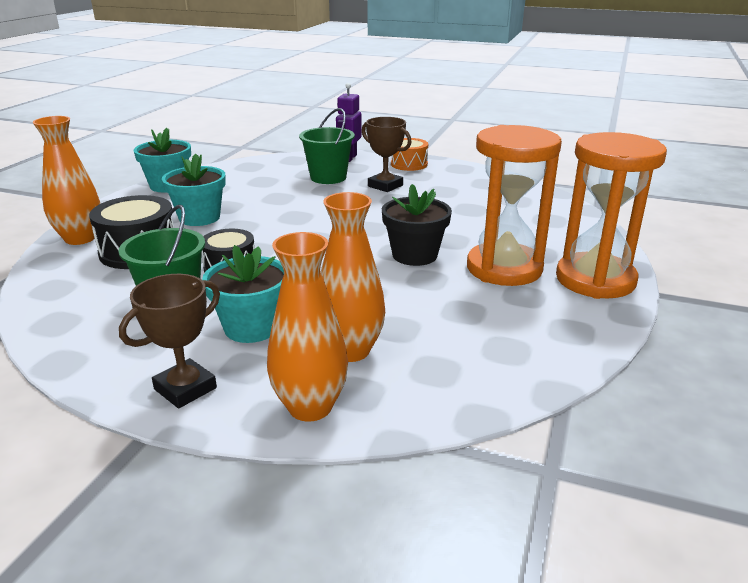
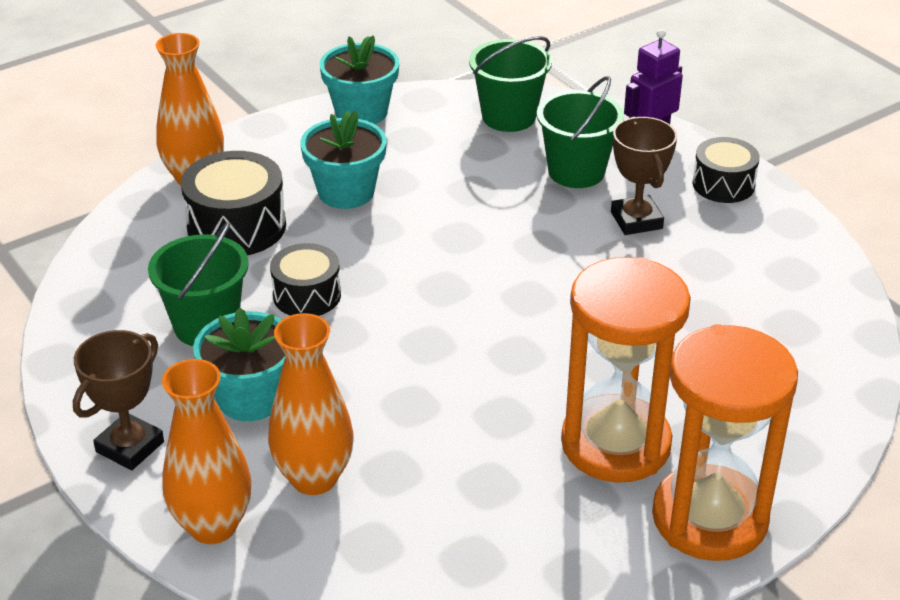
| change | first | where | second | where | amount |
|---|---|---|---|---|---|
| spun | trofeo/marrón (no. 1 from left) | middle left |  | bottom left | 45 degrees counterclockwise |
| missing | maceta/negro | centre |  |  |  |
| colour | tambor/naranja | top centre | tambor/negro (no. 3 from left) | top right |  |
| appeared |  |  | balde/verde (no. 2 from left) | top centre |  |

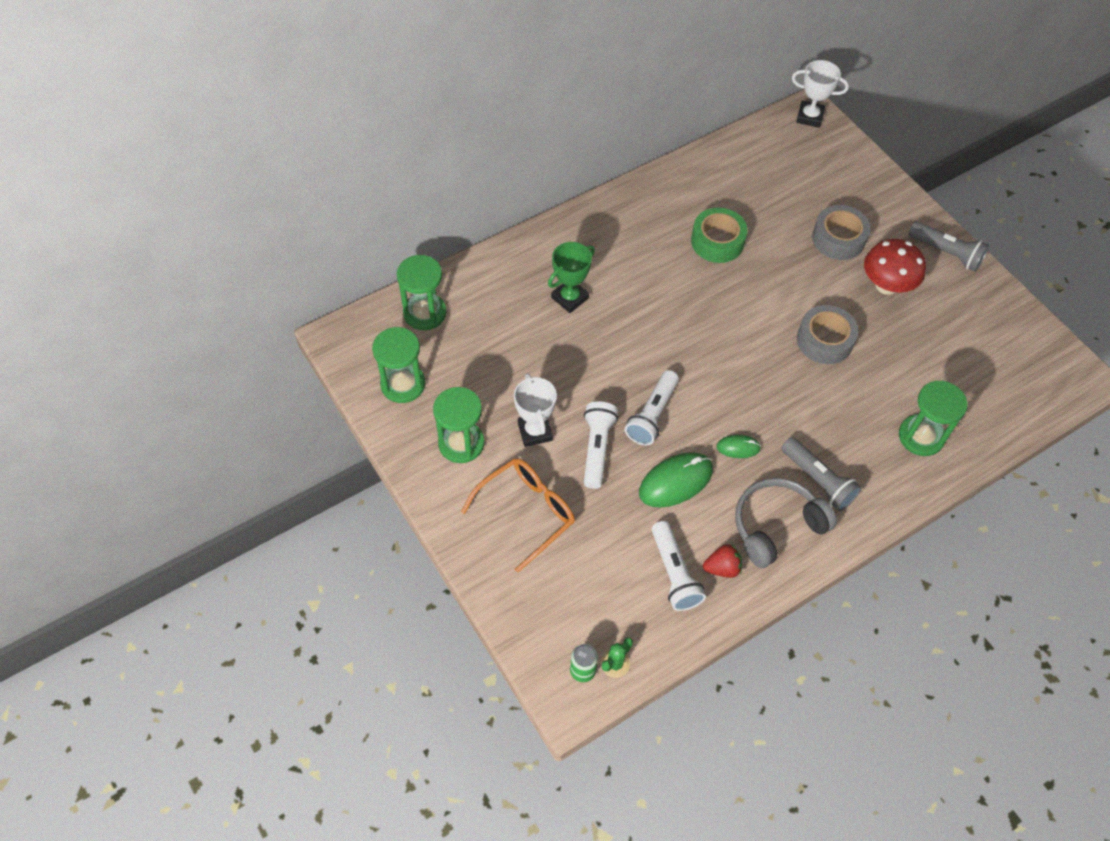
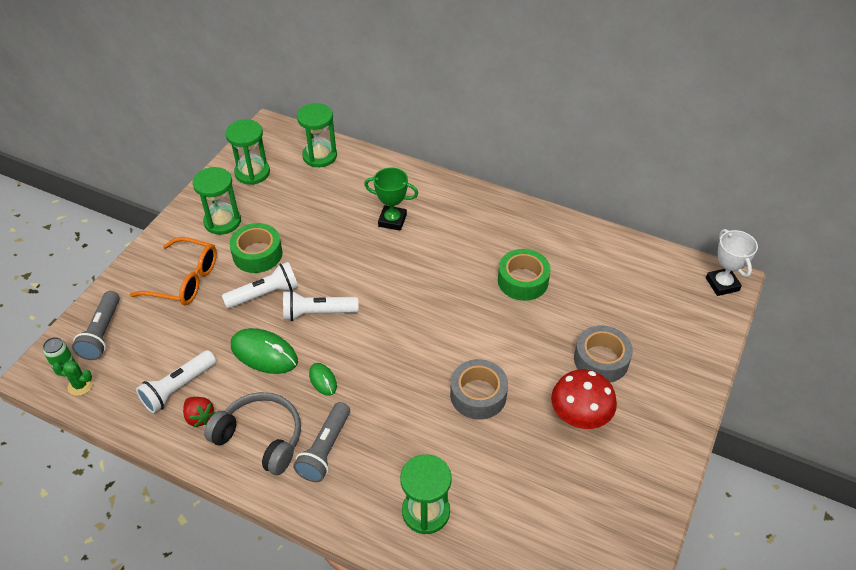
| change | first | where | second | where | amount |
|---|---|---|---|---|---|
| exchanged | trofeo/blanco (no. 1 from left) | centre | cinta adhesiva/verde (no. 1 from left) | middle left |  |
| relocated | lámpara de mano/gris (no. 2 from left in the first image) | top right | lámpara de mano/gris (no. 1 from left) | middle left |  |

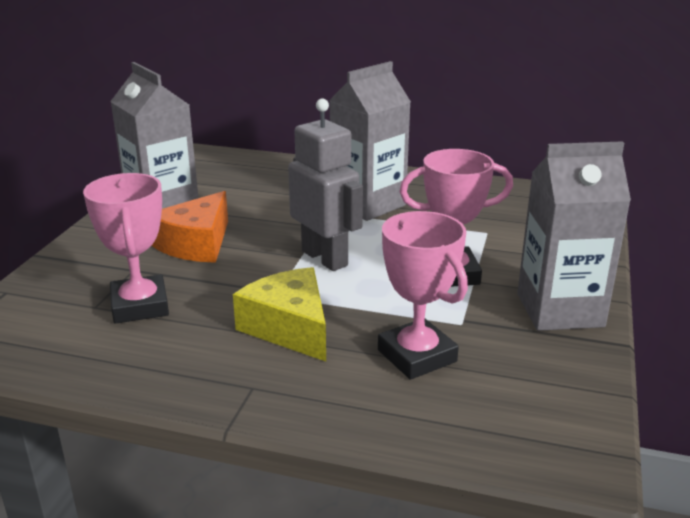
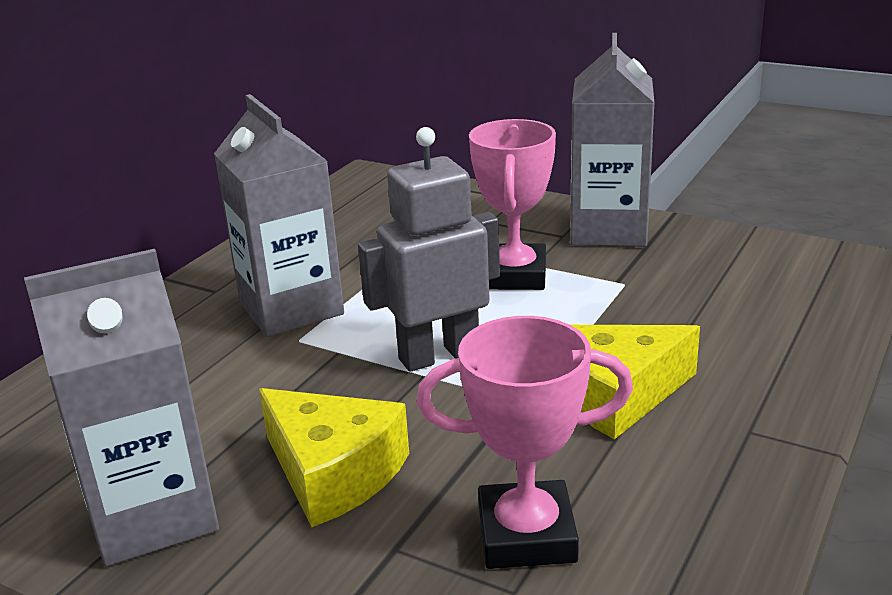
| change | first | where | second | where | amount |
|---|---|---|---|---|---|
| colour | queso/naranja | middle left | queso/amarillo (no. 1 from left) | bottom centre |  |
| missing | trofeo/rosa (no. 2 from left) | centre |  |  |  |

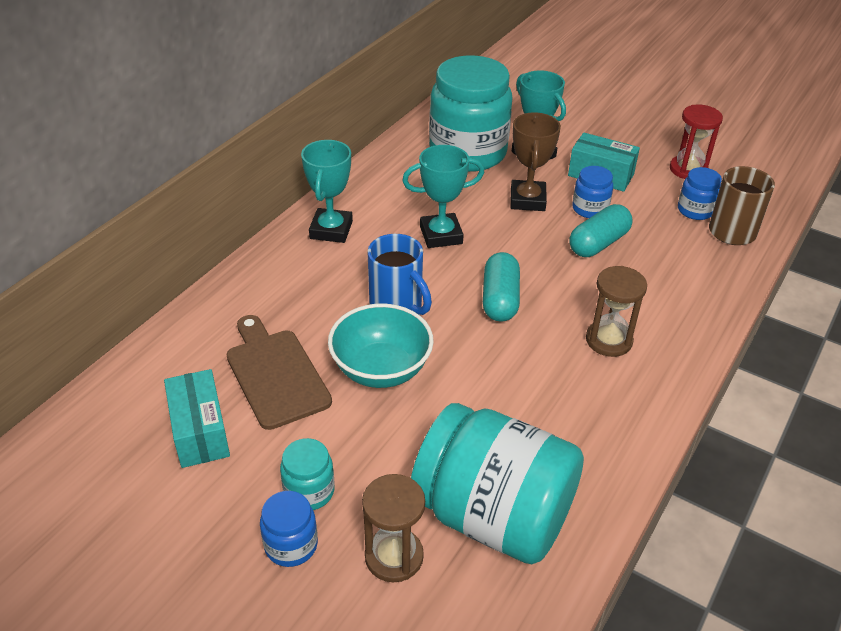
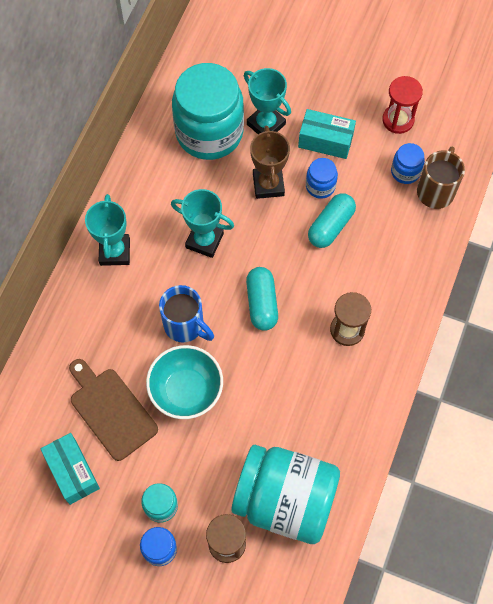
| change | first | where | second | where | amount |
|---|---|---|---|---|---|
| spun | trofeo/turquesa (no. 2 from left) | top centre |  | centre | 45 degrees clockwise |

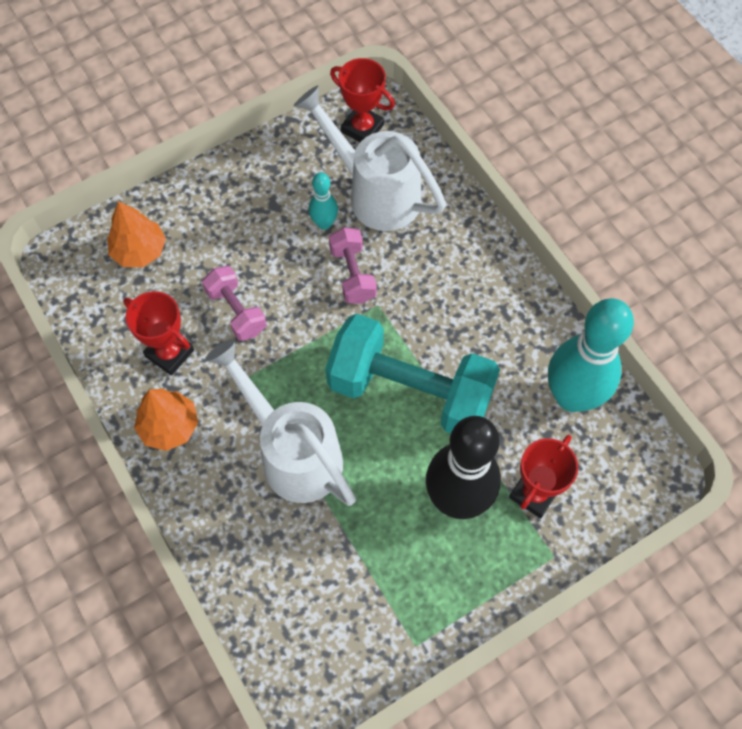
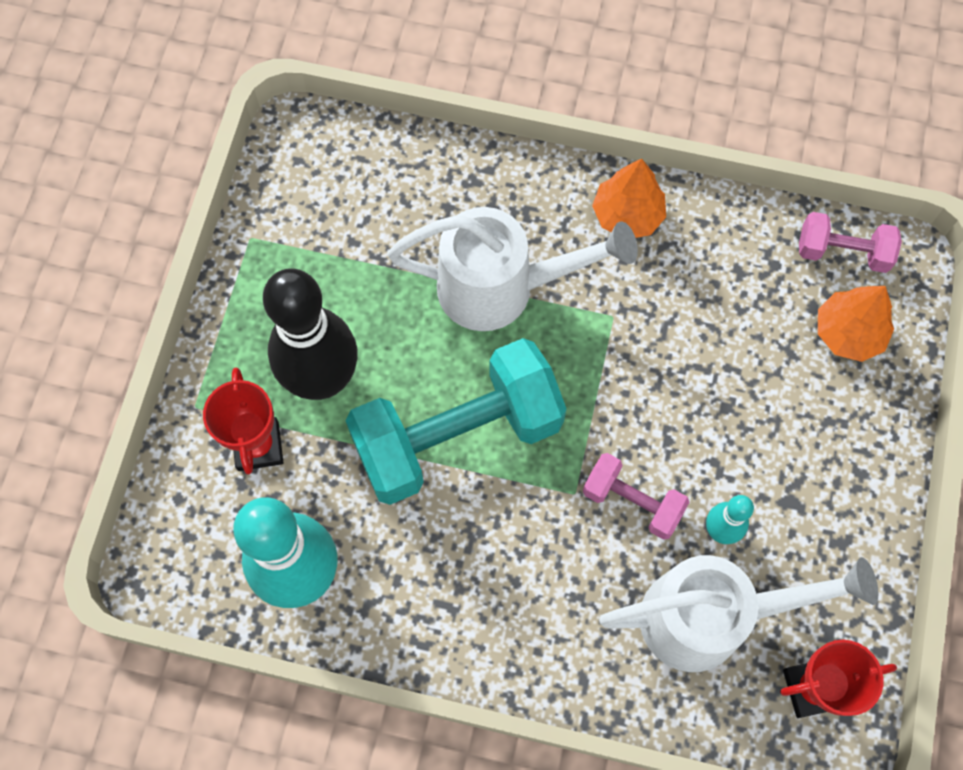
| change | first | where | second | where | amount |
|---|---|---|---|---|---|
| missing | trofeo/rojo (no. 1 from left) | middle left |  |  |  |
| relocated | mancuerna/rosa (no. 1 from left in the first image) | middle left | mancuerna/rosa (no. 2 from left) | top right |  |

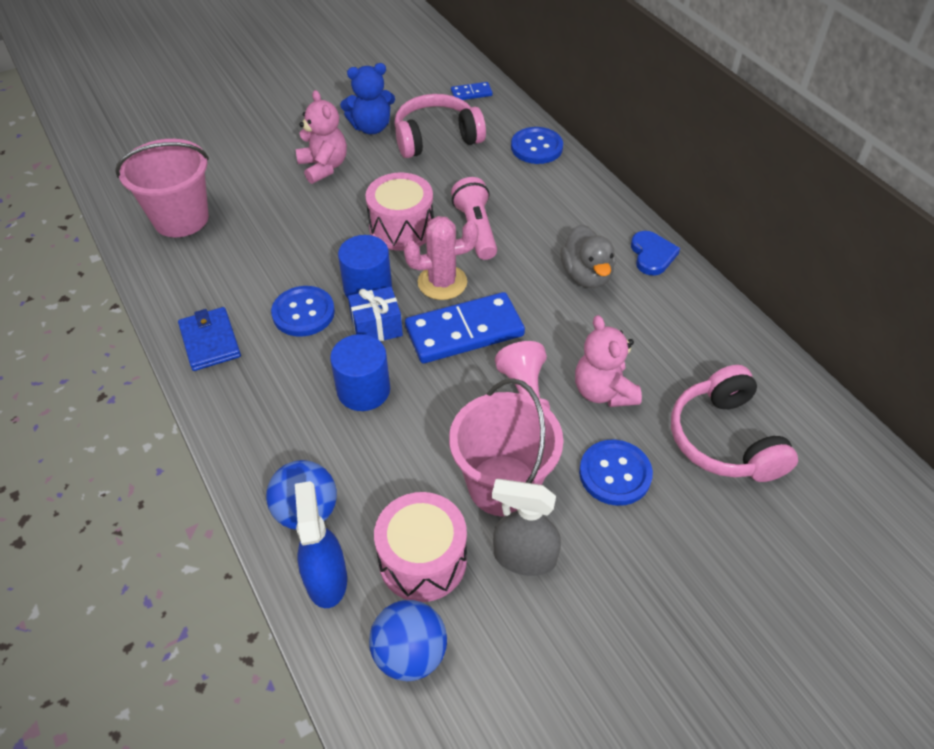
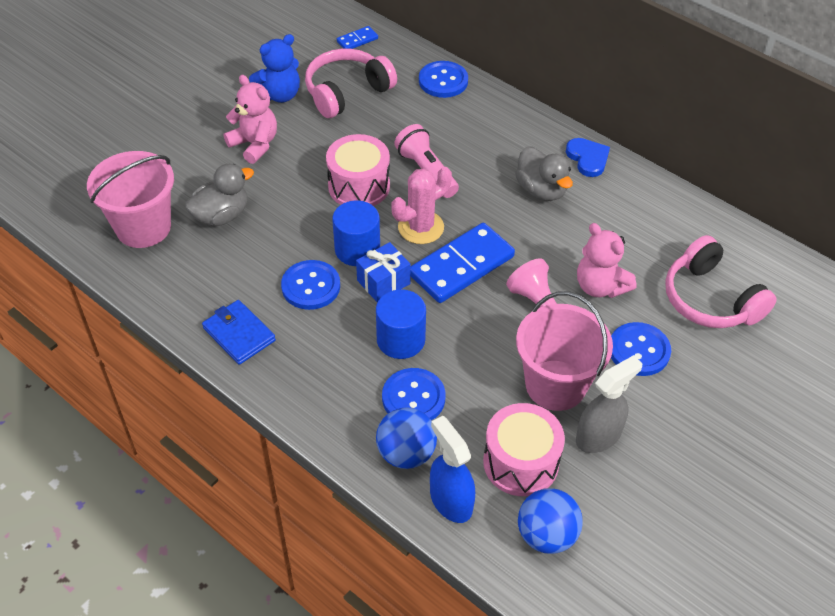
| change | first | where | second | where | amount |
|---|---|---|---|---|---|
| spun | pulverizador/gris | bottom centre |  | middle right | 150 degrees clockwise |
| appeared |  |  | pato/gris (no. 1 from left) | top left |  |
| appeared |  |  | botón/azul (no. 2 from left) | centre |  |

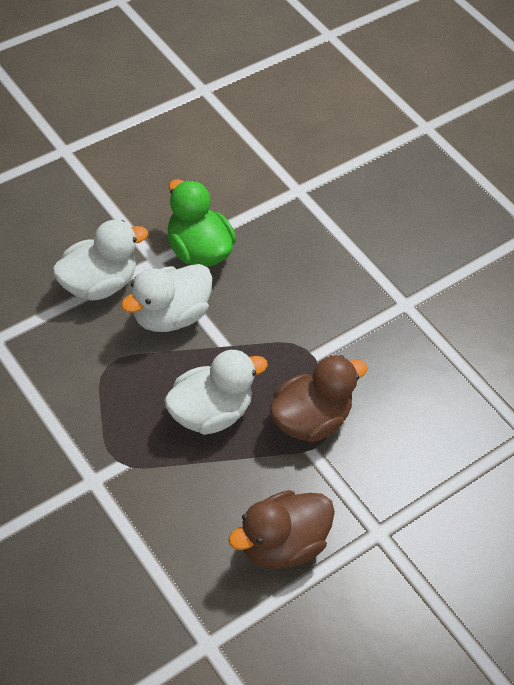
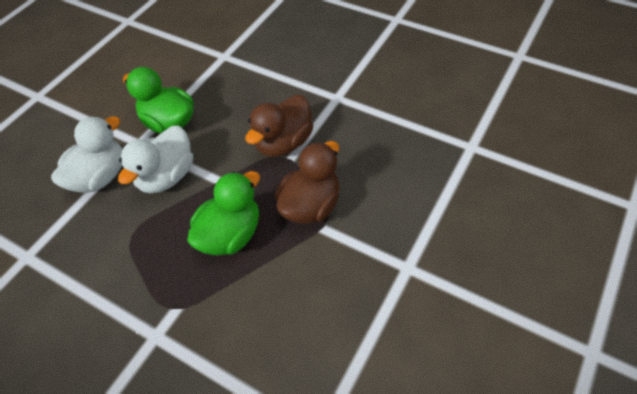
| change | first | where | second | where | amount |
|---|---|---|---|---|---|
| colour | pato/blanco (no. 3 from left) | centre | pato/verde (no. 2 from left) | centre |  |
| relocated | pato/marrón (no. 1 from left) | bottom centre |  | top centre |  |

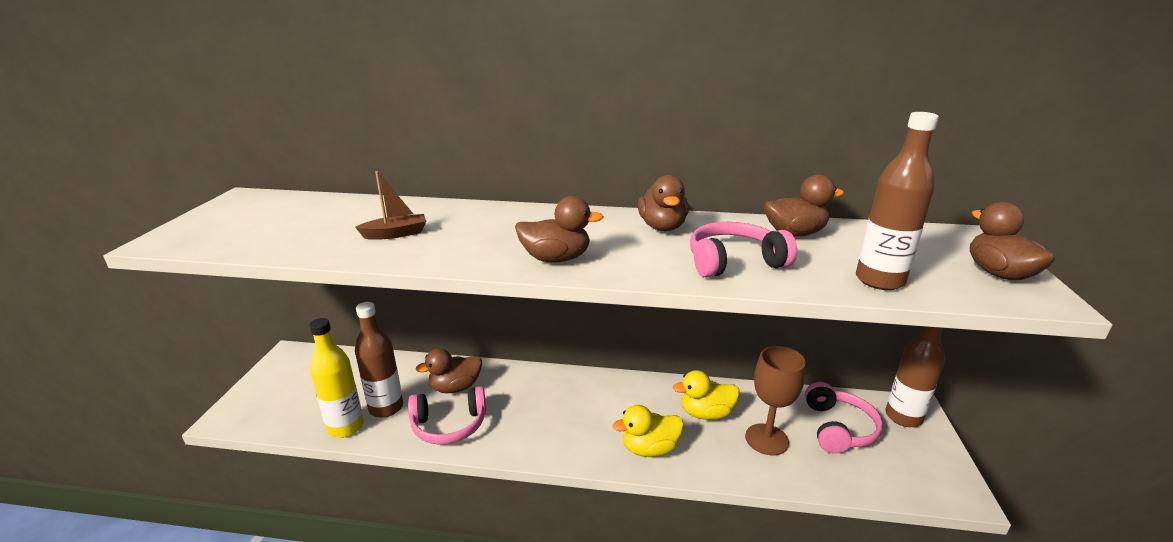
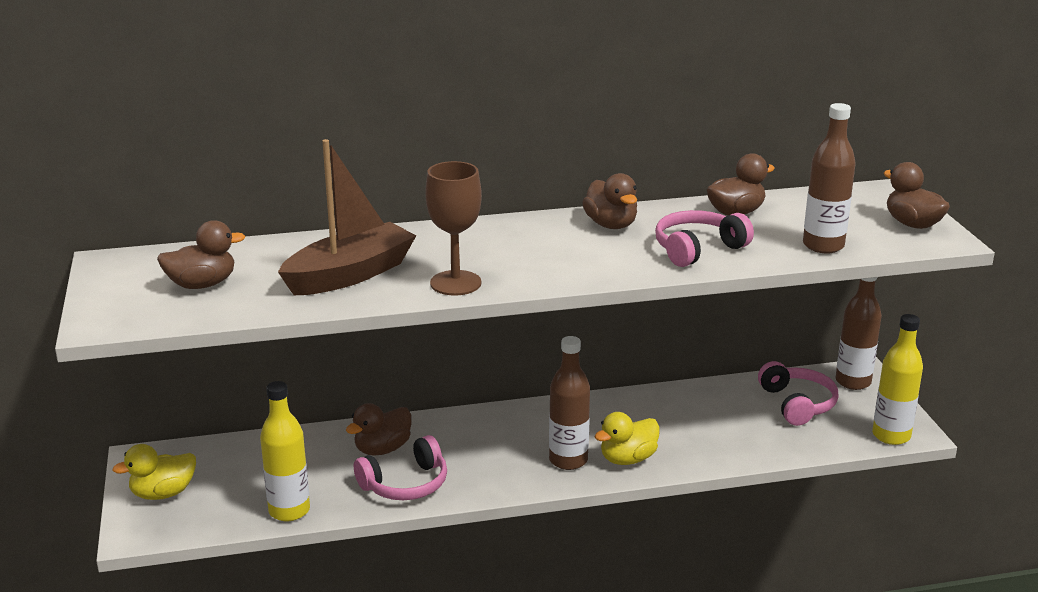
| change | first | where | second | where | amount |
|---|---|---|---|---|---|
| size | barco/marrón | middle left |  | centre | x2.05 |
| relocated | botella/marrón (no. 1 from left) | middle left |  | bottom centre |  |
| relocated | pato/marrón (no. 2 from left in the first image) | centre | pato/marrón (no. 1 from left) | middle left |  |
| relocated | pato/amarillo (no. 2 from left in the first image) | bottom centre | pato/amarillo (no. 1 from left) | bottom left |  |
| relocated | copa/marrón | bottom centre |  | centre |  |
| appeared |  |  | botella/amarillo (no. 2 from left) | middle right |  |

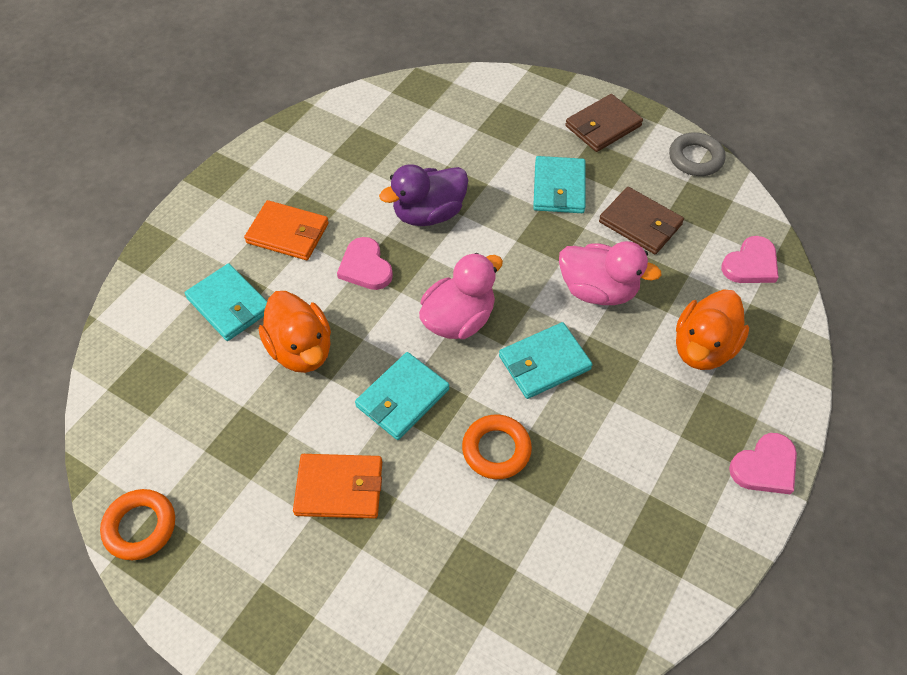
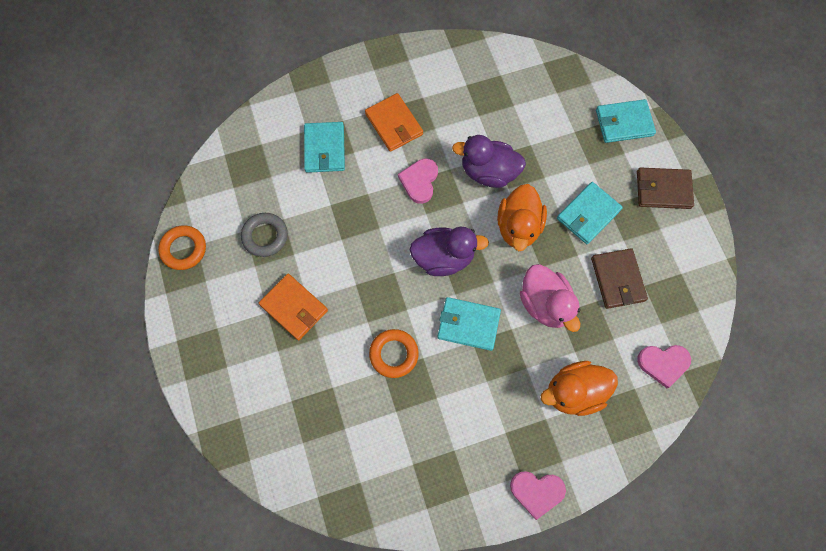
| change | first | where | second | where | amount |
|---|---|---|---|---|---|
| relocated | pato/naranja (no. 1 from left) | middle left |  | centre |  |
| relocated | cartera/turquesa (no. 2 from left in the first image) | centre | cartera/turquesa (no. 4 from left) | top right |  |
| colour | pato/rosa (no. 1 from left) | centre | pato/morado (no. 1 from left) | centre |  |
| relocated | anillo/gris | top right |  | middle left |  |

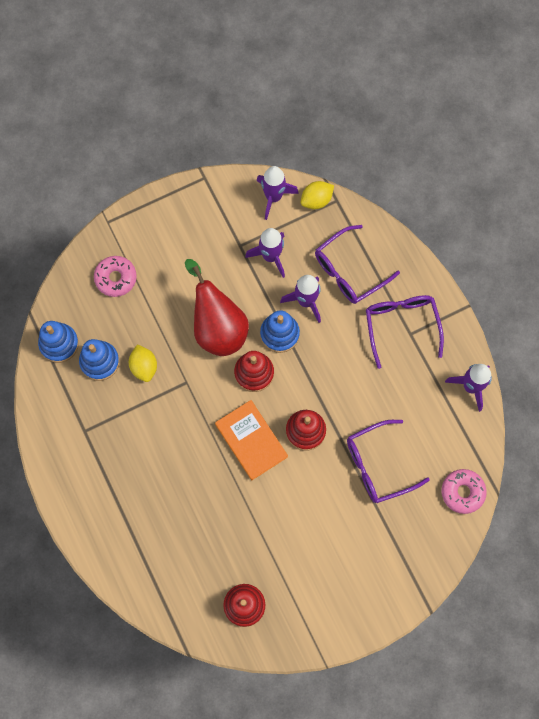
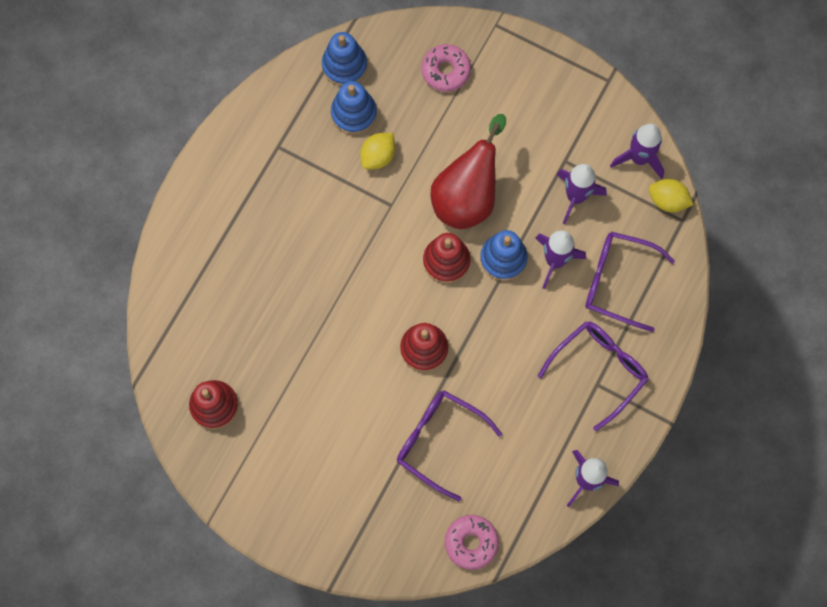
| change | first | where | second | where | amount |
|---|---|---|---|---|---|
| missing | libro/naranja | centre |  |  |  |

